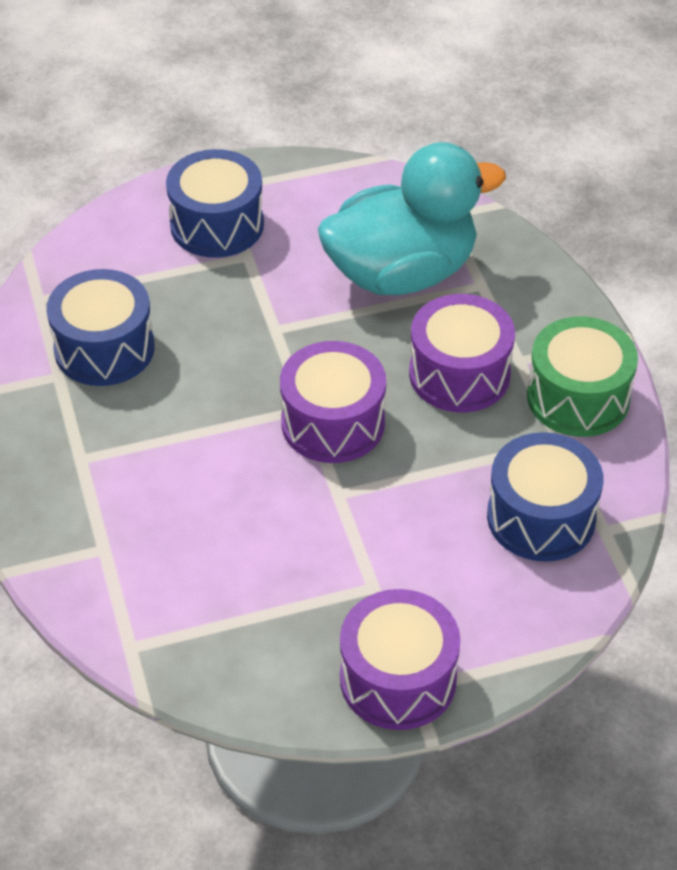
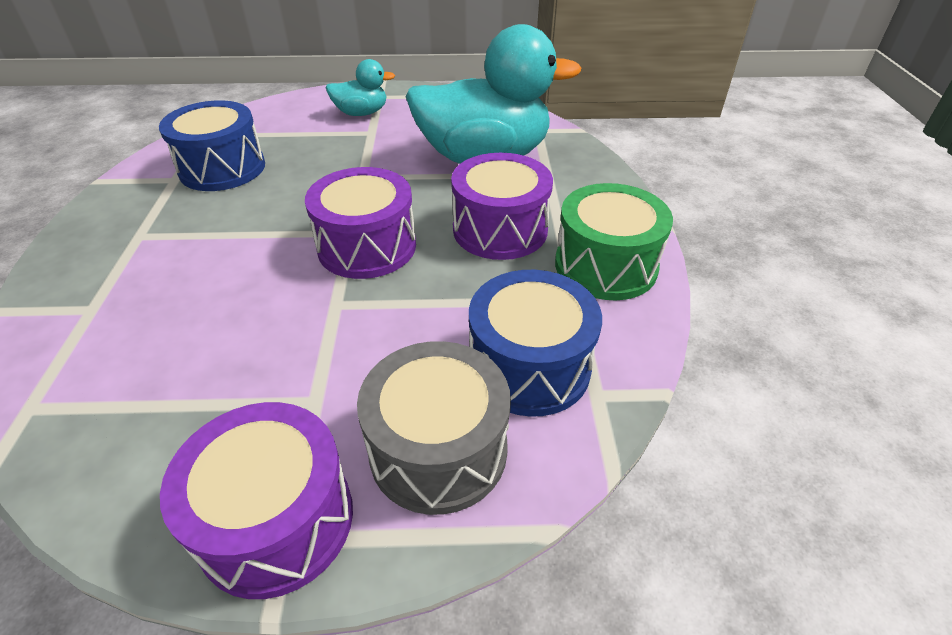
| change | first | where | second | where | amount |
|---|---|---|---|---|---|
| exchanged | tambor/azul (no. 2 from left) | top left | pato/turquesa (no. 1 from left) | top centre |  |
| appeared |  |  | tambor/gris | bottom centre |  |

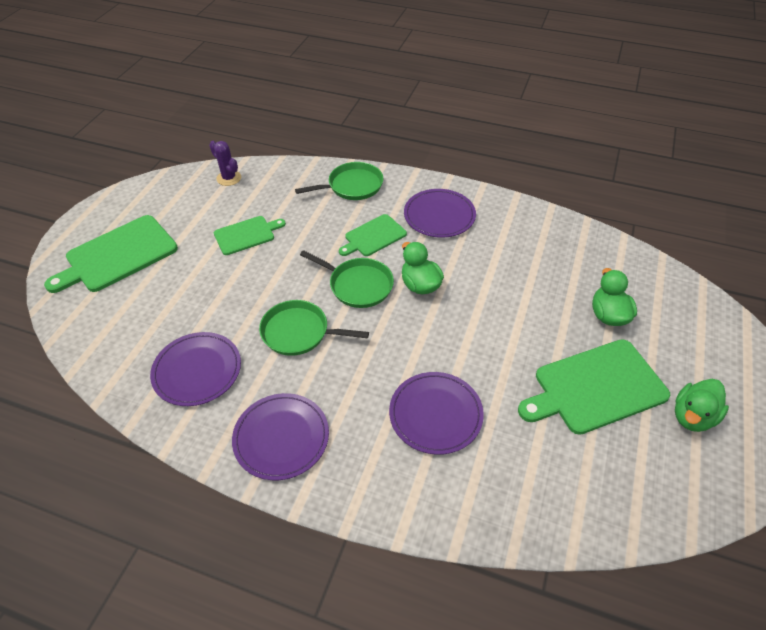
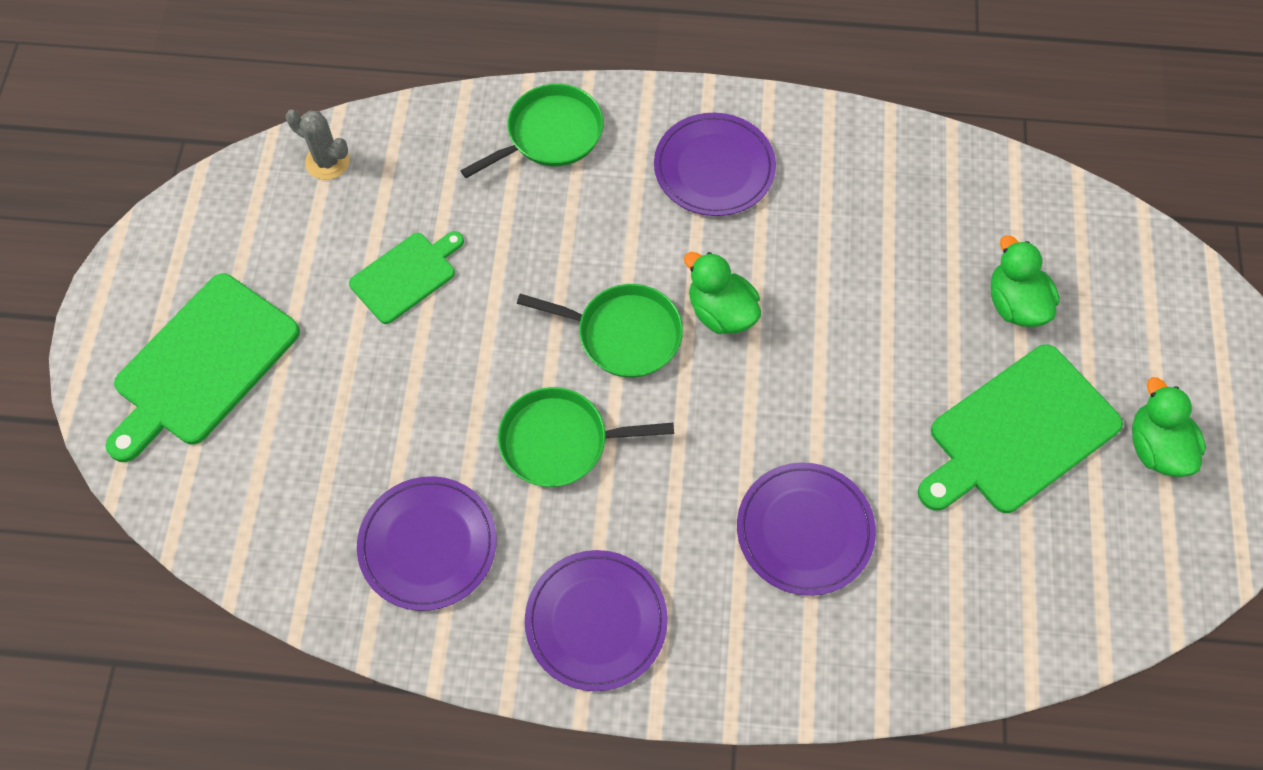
| change | first | where | second | where | amount |
|---|---|---|---|---|---|
| colour | cactus/morado | top left | cactus/gris | top left |  |
| missing | tabla de cortar/verde (no. 3 from left) | centre |  |  |  |
| spun | pato/verde (no. 3 from left) | middle right |  | middle right | 135 degrees clockwise |

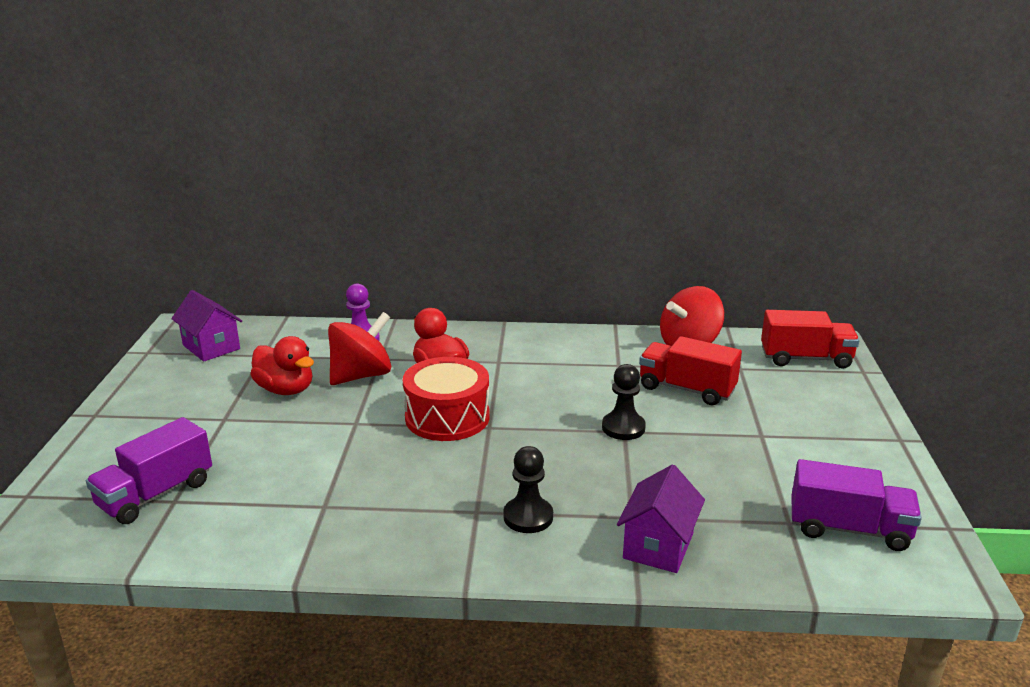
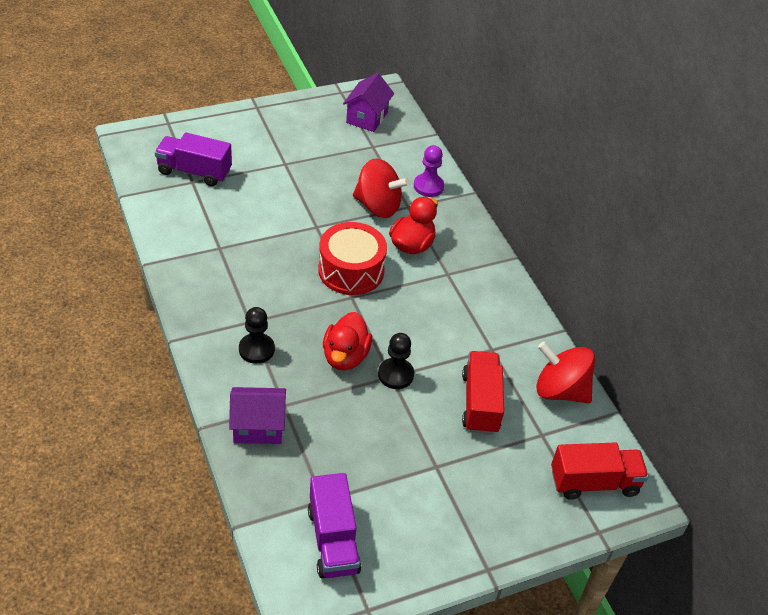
| change | first | where | second | where | amount |
|---|---|---|---|---|---|
| relocated | pato/rojo (no. 1 from left) | middle left |  | centre |  |
| spun | camión/rojo (no. 2 from left) | middle right |  | bottom right | 75 degrees counterclockwise |

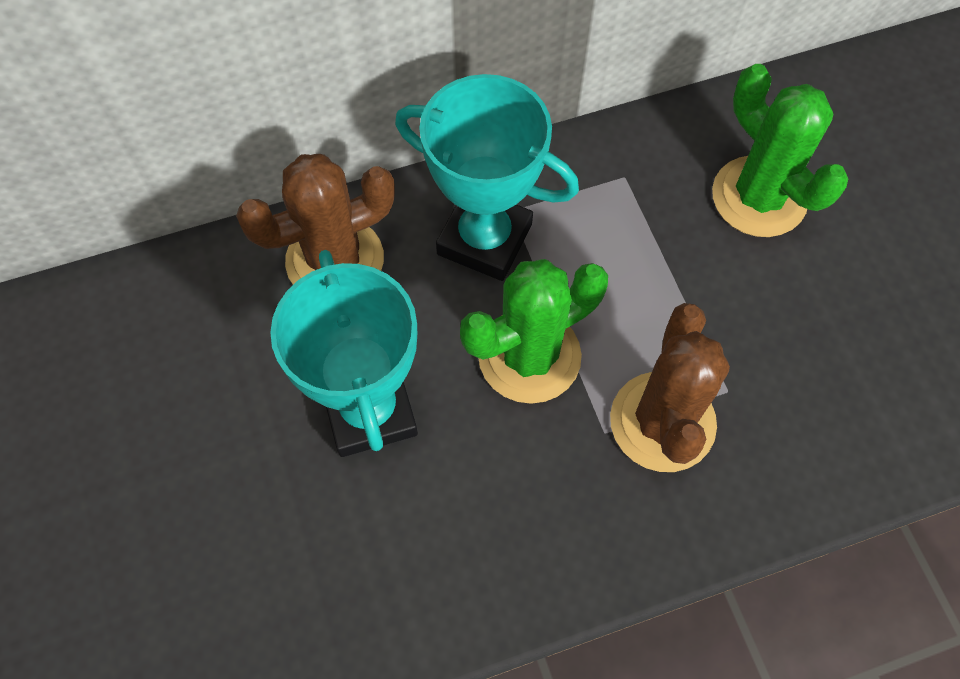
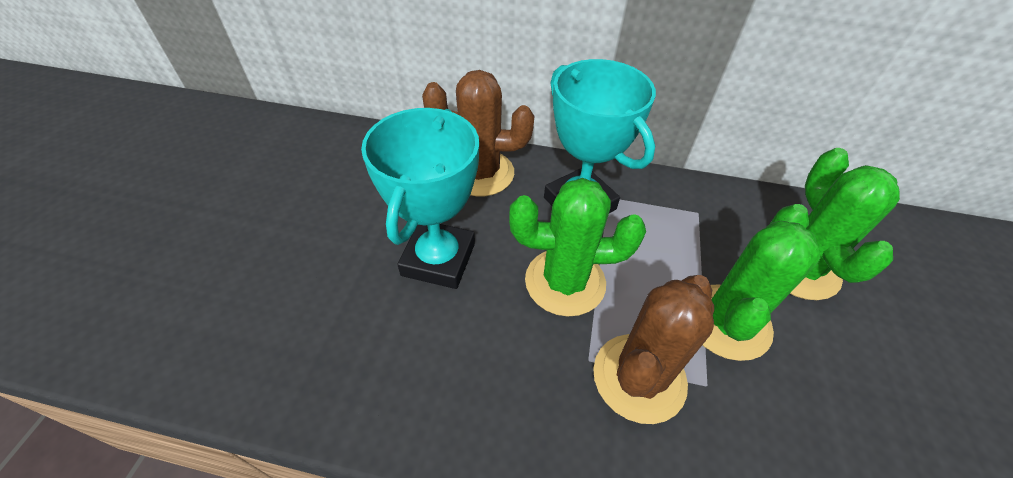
| change | first | where | second | where | amount |
|---|---|---|---|---|---|
| appeared |  |  | cactus/verde (no. 2 from left) | middle right |  |

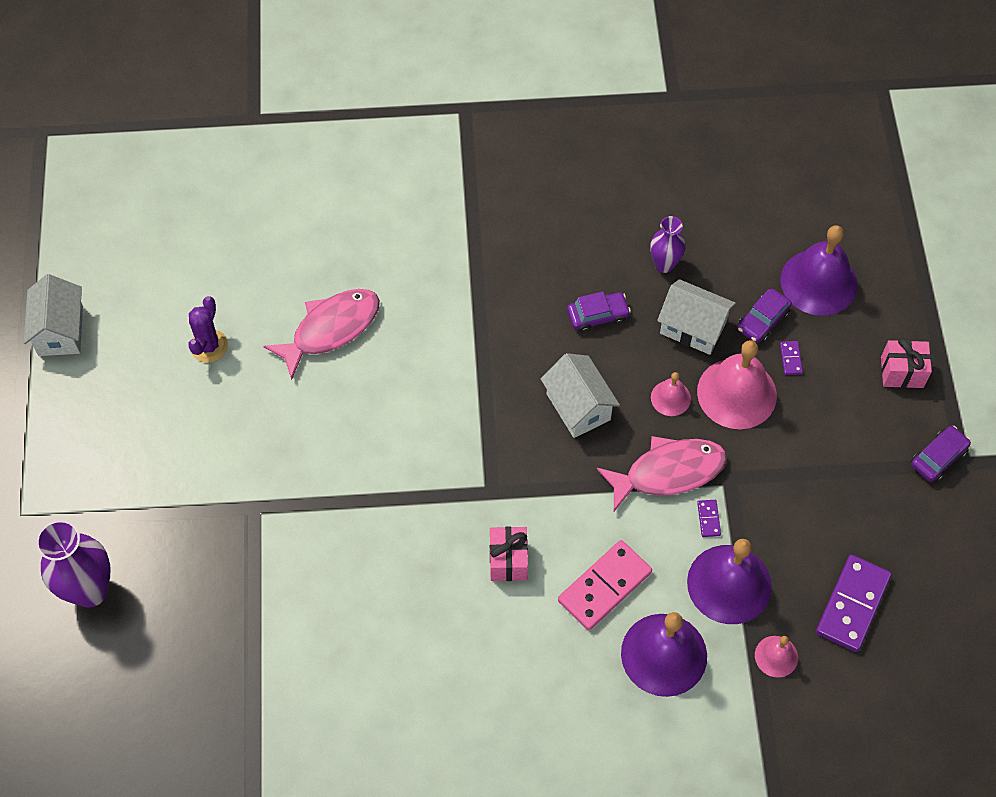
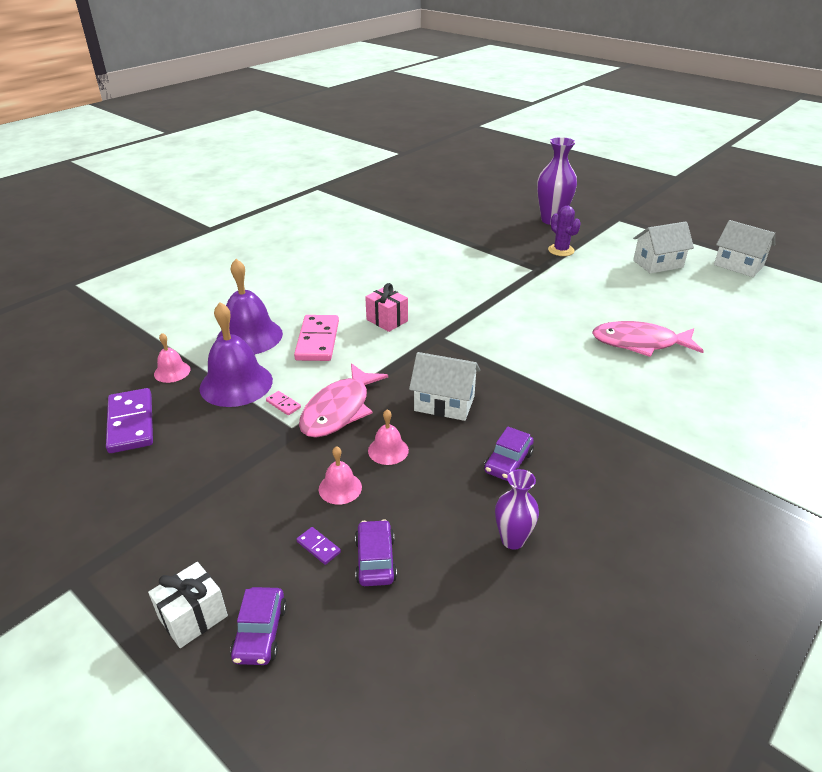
| change | first | where | second | where | amount |
|---|---|---|---|---|---|
| relocated | cactus/morado | middle left |  | top right |  |
| spun | pez/rosa (no. 1 from left in the first image) | middle left | pez/rosa (no. 2 from left) | middle right | 90 degrees clockwise |
| relocated | casa/blanco (no. 3 from left in the first image) | middle right | casa/blanco (no. 2 from left) | top right |  |
| size | campana/rosa (no. 2 from left) | middle right |  | centre | x0.50 |
| colour | ficha de dominó/morado (no. 1 from left) | middle right | ficha de dominó/rosa (no. 1 from left) | centre |  |
| missing | campana/morado (no. 3 from left) | middle right |  |  |  |
| colour | regalo/rosa (no. 2 from left) | middle right | regalo/blanco | bottom left |  |
| relocated | coche/morado (no. 3 from left in the first image) | middle right | coche/morado (no. 1 from left) | bottom left |  |

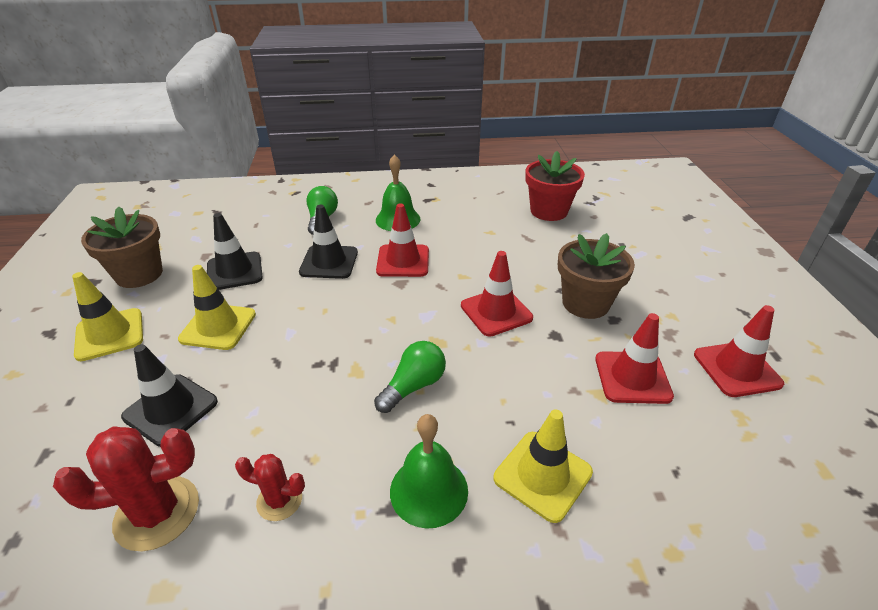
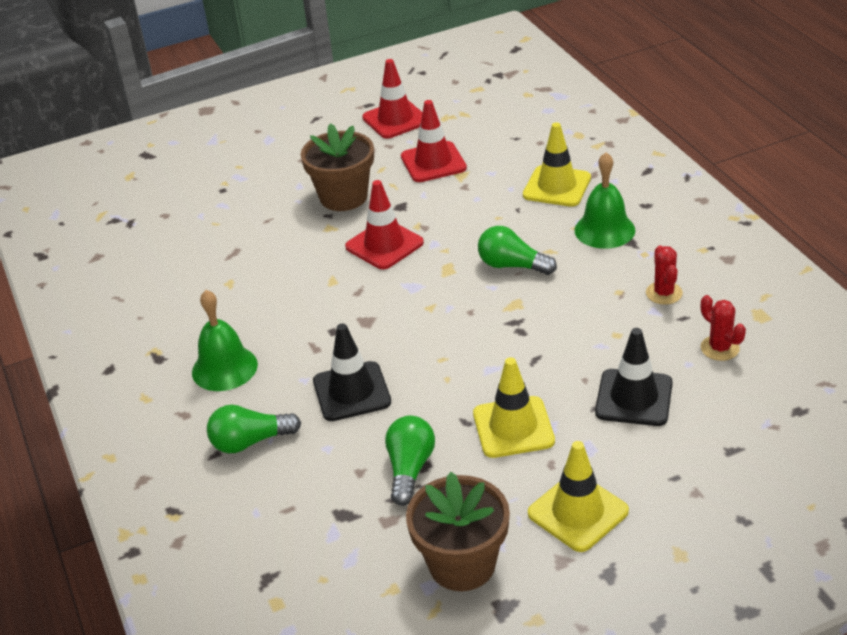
| change | first | where | second | where | amount |
|---|---|---|---|---|---|
| size | cactus/rojo (no. 1 from left in the first image) | bottom left | cactus/rojo (no. 2 from left) | middle right | x0.57 |
| exchanged | cono de tráfico/negro (no. 2 from left) | middle left | bombilla/verde (no. 2 from left) | bottom centre |  |
| missing | cono de tráfico/rojo (no. 1 from left) | centre |  |  |  |
| missing | maceta/rojo | top centre |  |  |  |

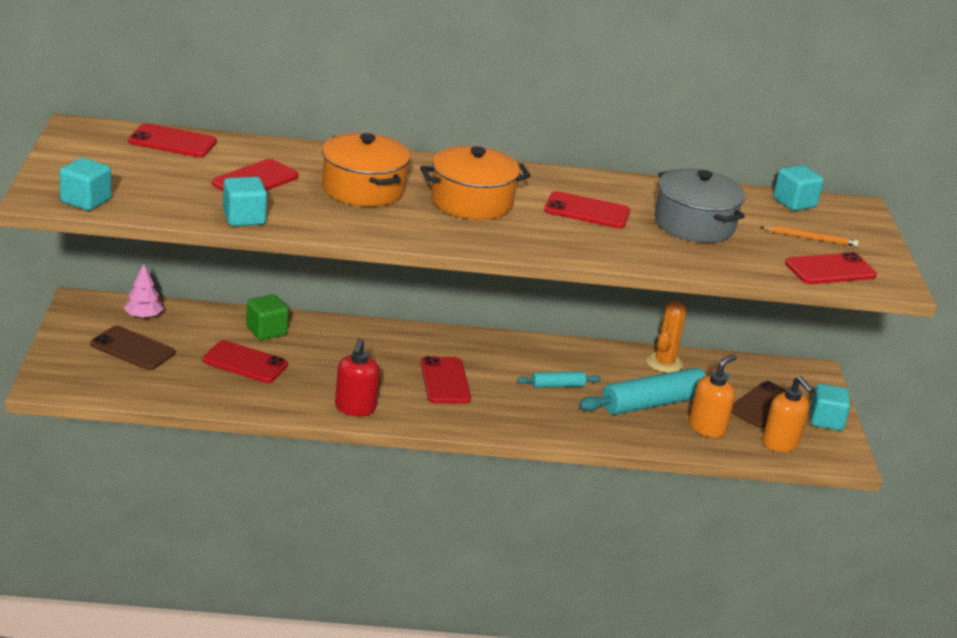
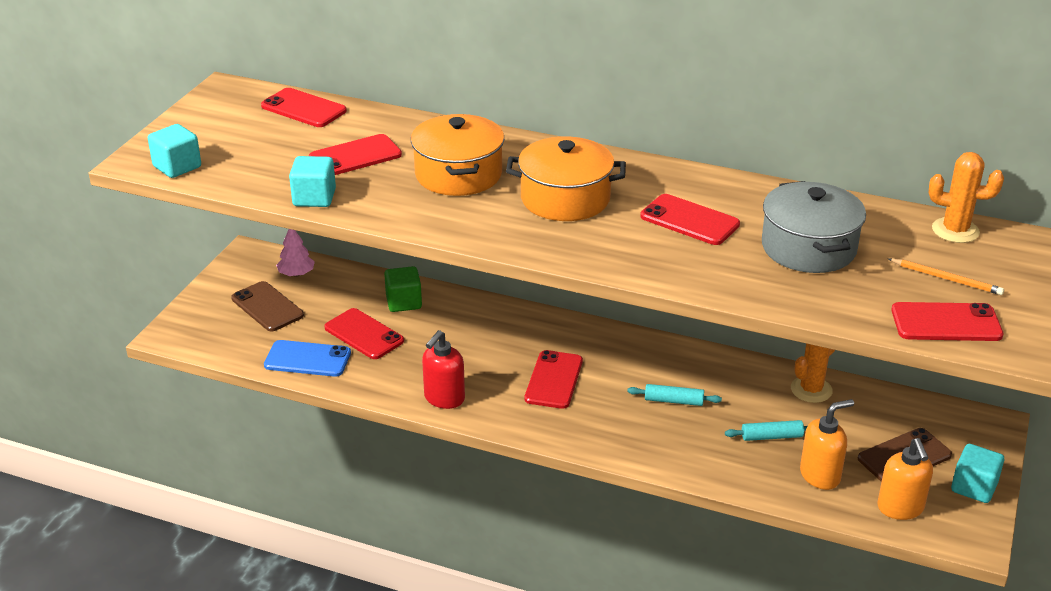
| change | first | where | second | where | amount |
|---|---|---|---|---|---|
| size | rodillo/turquesa (no. 2 from left) | middle right |  | bottom right | x0.50 |
| exchanged | cubo/turquesa (no. 3 from left) | top right | cactus/naranja (no. 2 from left) | middle right |  |
| appeared |  |  | móvil/azul | middle left |  |

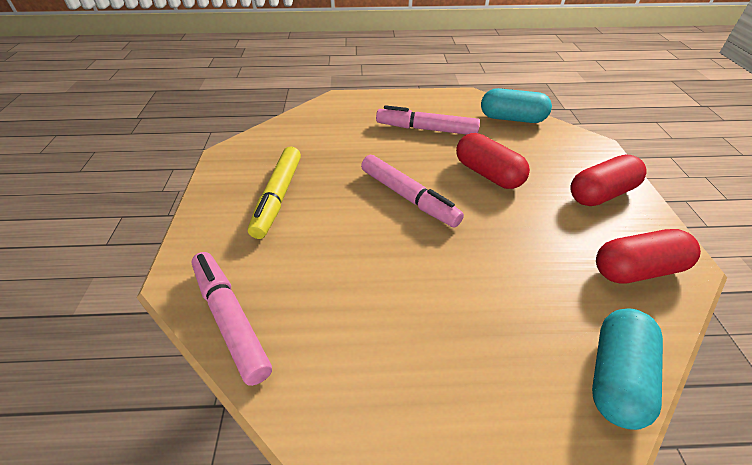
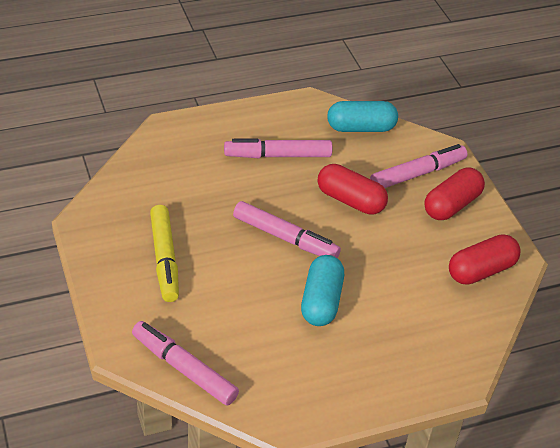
| change | first | where | second | where | amount |
|---|---|---|---|---|---|
| relocated | cápsula/turquesa (no. 2 from left in the first image) | bottom right | cápsula/turquesa (no. 1 from left) | centre |  |
| appeared |  |  | rotulador/rosa (no. 4 from left) | middle right |  |

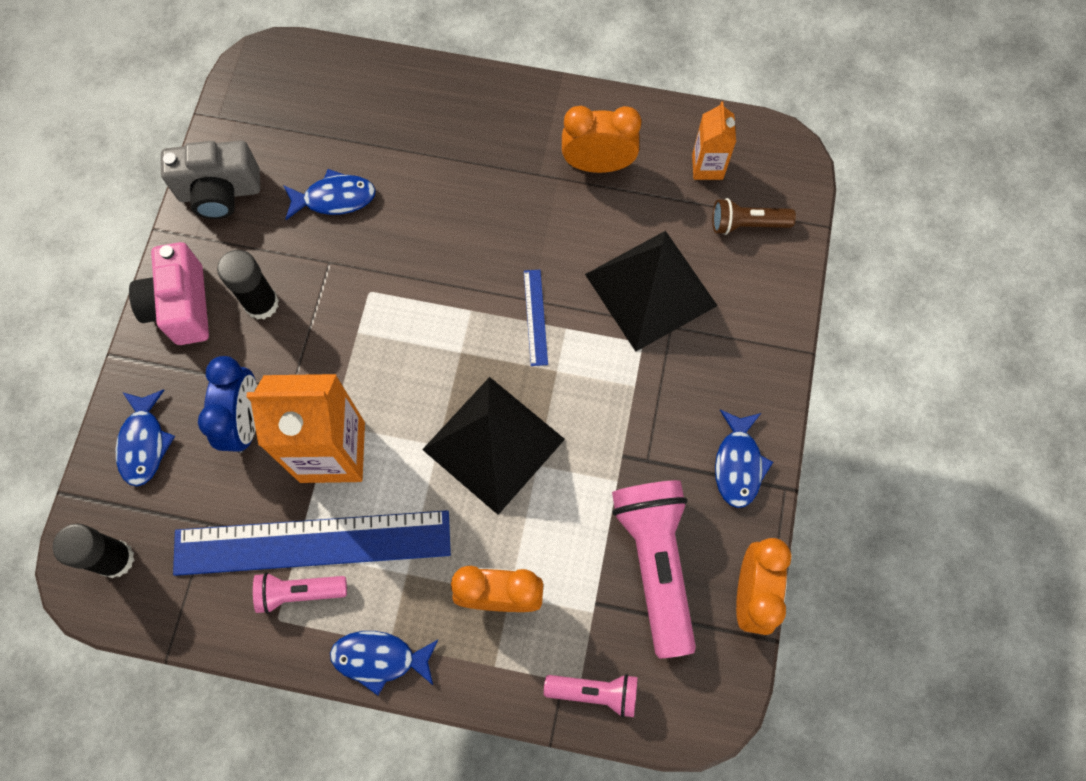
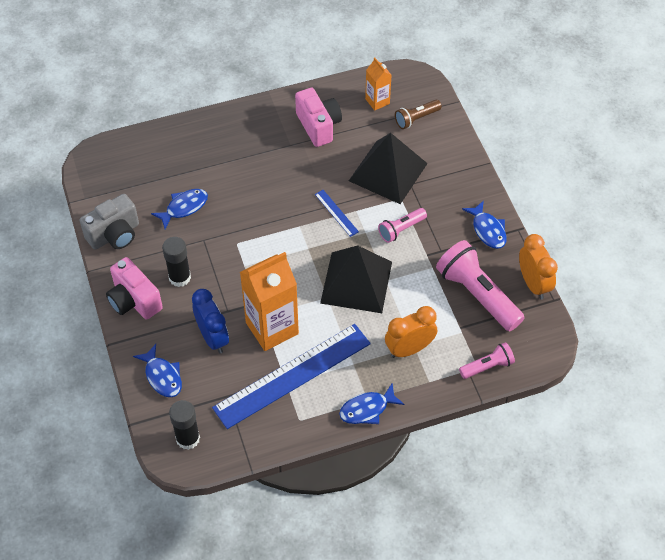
| change | first | where | second | where | amount |
|---|---|---|---|---|---|
| relocated | lámpara de mano/rosa (no. 1 from left) | bottom left |  | centre |  |
| exchanged | despertador/naranja (no. 2 from left) | top centre | cámara/rosa (no. 2 from left) | top centre |  |

